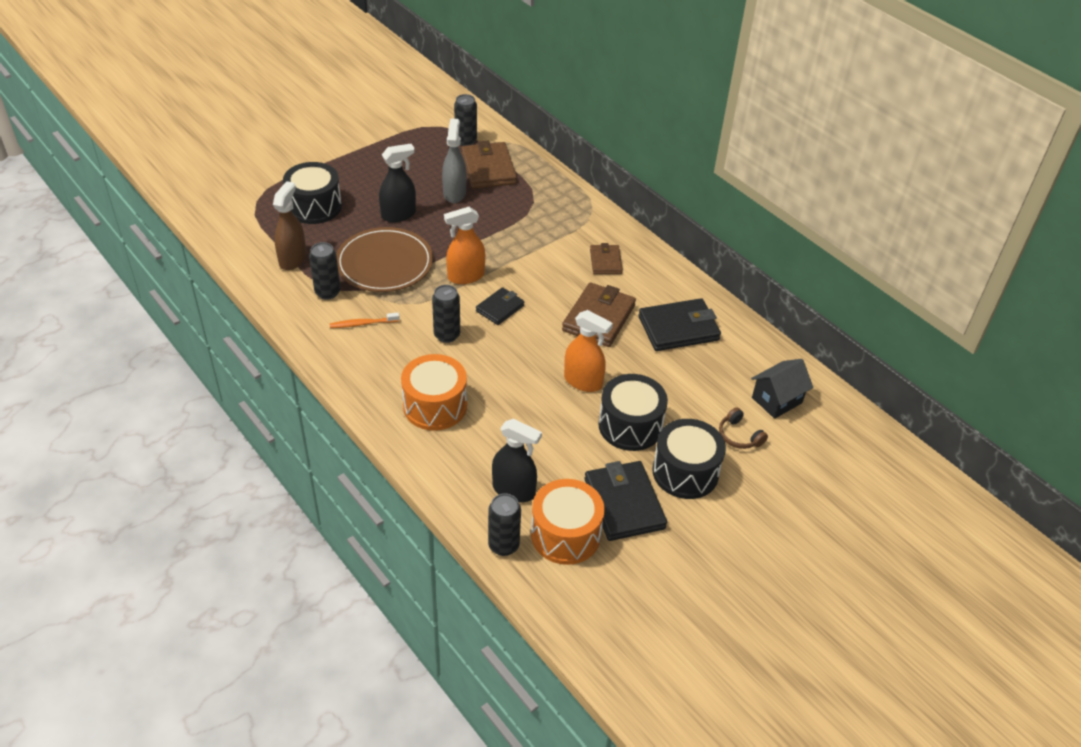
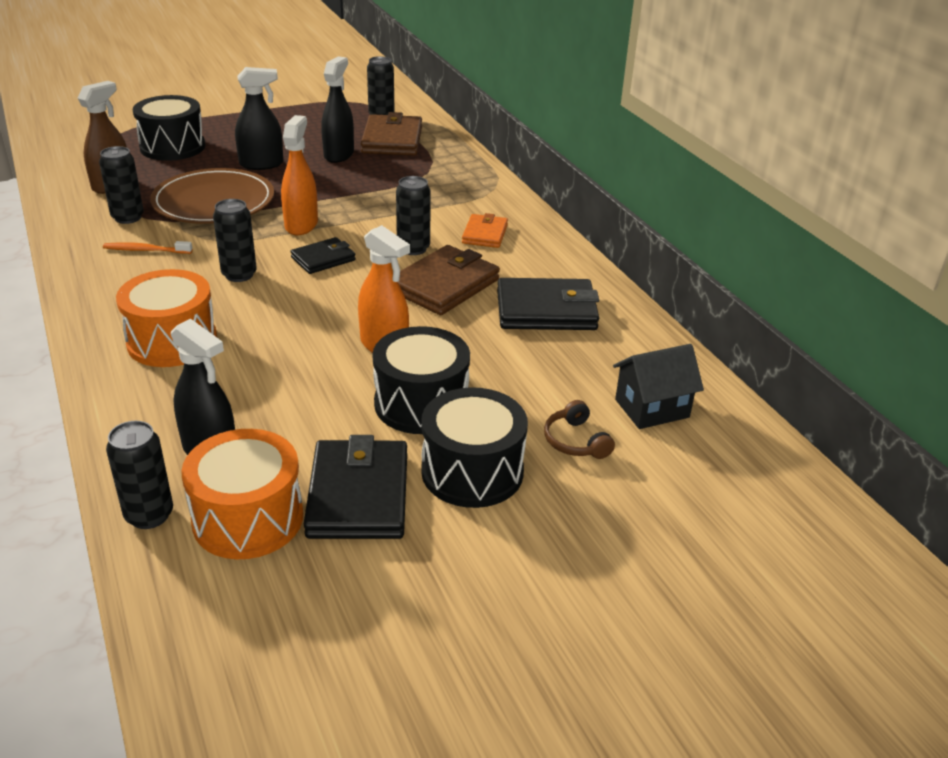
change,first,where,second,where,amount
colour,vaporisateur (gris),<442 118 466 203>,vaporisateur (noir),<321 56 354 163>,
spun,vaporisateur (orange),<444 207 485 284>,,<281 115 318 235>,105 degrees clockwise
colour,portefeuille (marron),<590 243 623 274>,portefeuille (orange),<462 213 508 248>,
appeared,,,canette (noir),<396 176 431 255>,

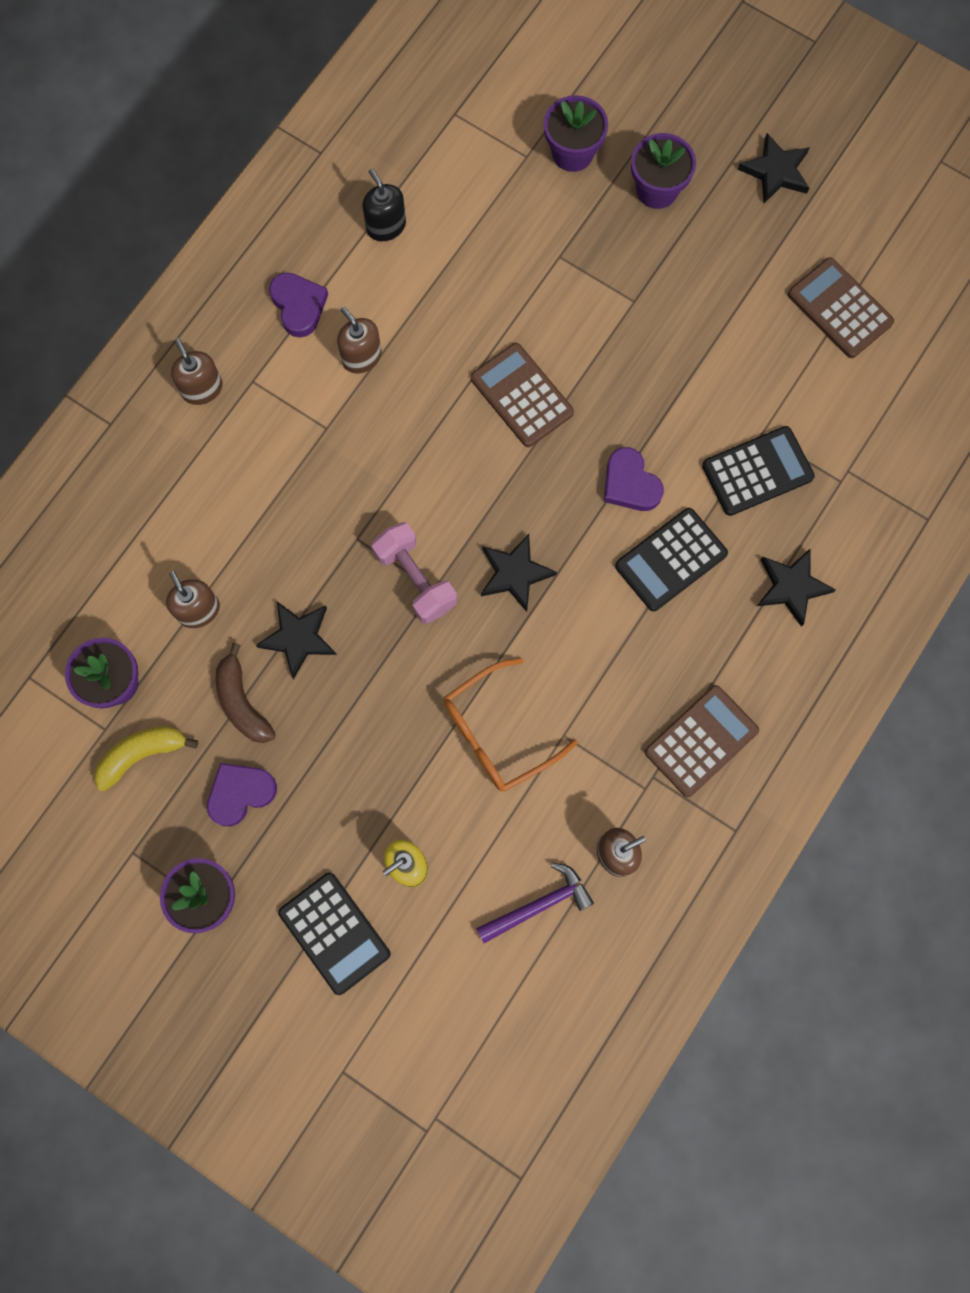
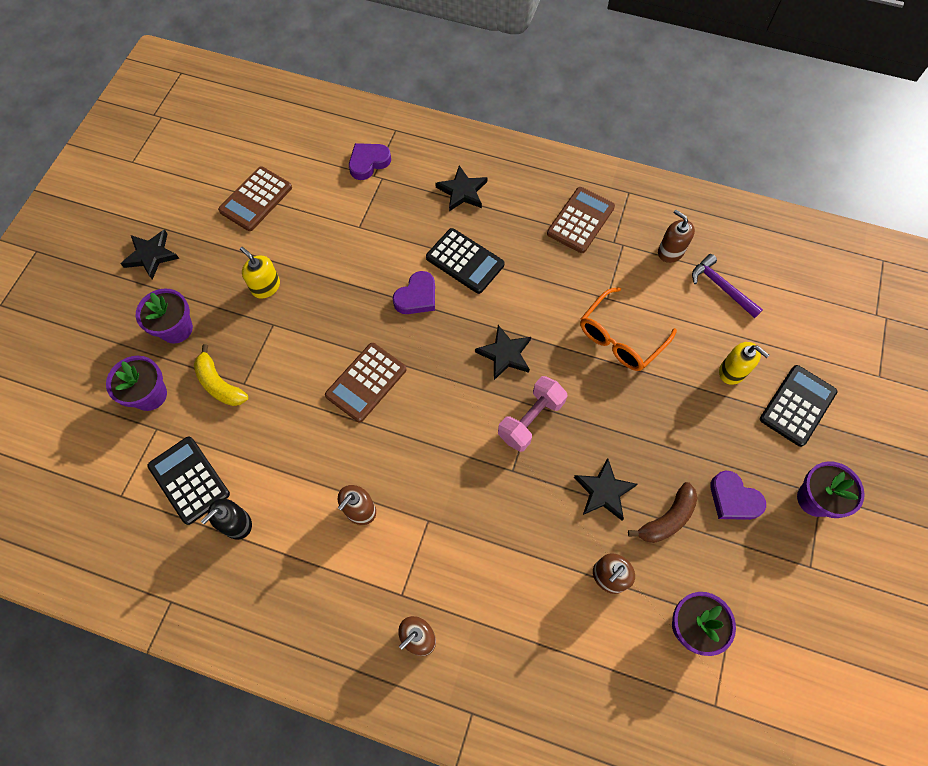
change,first,where,second,where,amount
relocated,banane (jaune),<94 726 198 791>,,<194 344 248 406>,
relocated,cœur (violet),<269 273 328 338>,,<349 143 391 180>,
spun,lunettes (orange),<443 658 578 792>,,<580 287 677 371>,90 degrees clockwise
spun,calculatrice (marron),<645 685 759 797>,,<547 187 615 253>,90 degrees clockwise
relocated,calculatrice (noir),<702 426 815 516>,,<147 437 230 525>,
appeared,,,distributeur de savon (jaune),<240 247 280 299>,

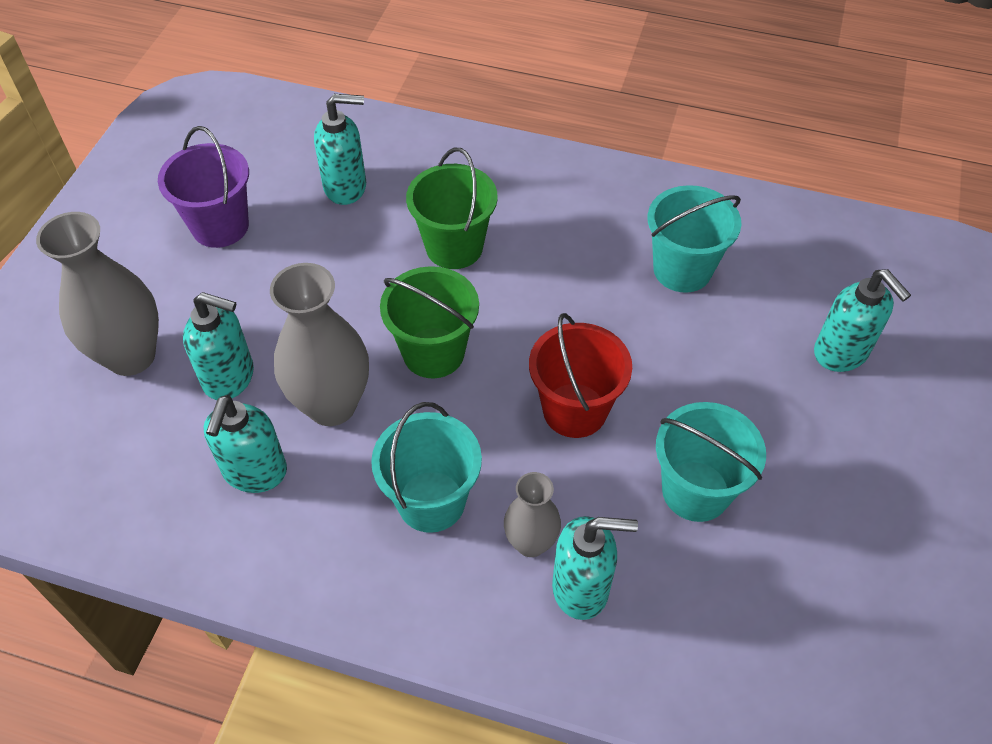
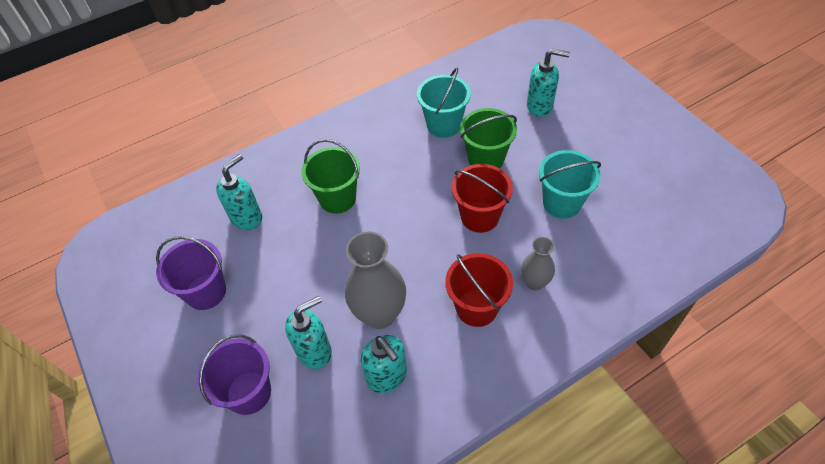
change,first,where,second,where,amount
exchanged,vase (gris),<36 212 159 376>,seau (violet),<197 334 271 415>,
colour,seau (turquoise),<371 402 482 533>,seau (rouge),<445 253 513 327>,
relocated,seau (vert),<380 266 479 378>,,<460 108 517 168>,
missing,distributeur de savon (turquoise),<552 516 638 620>,,,

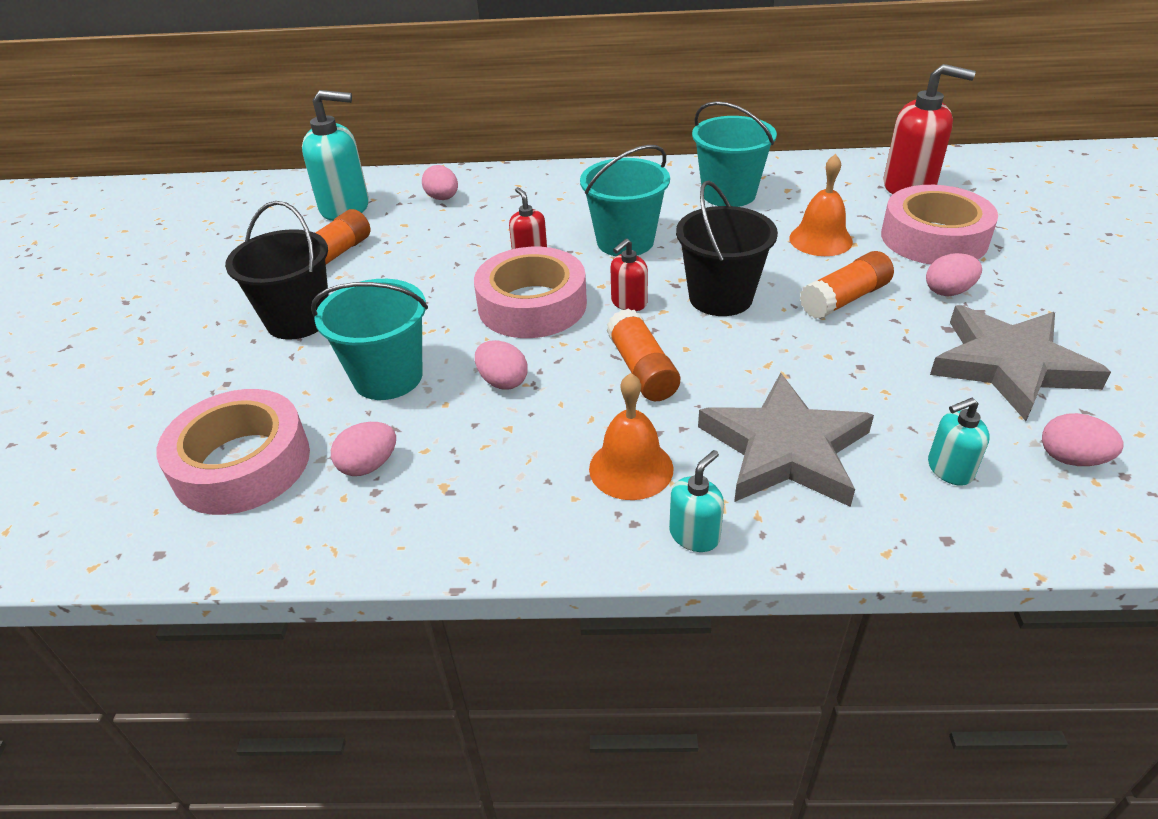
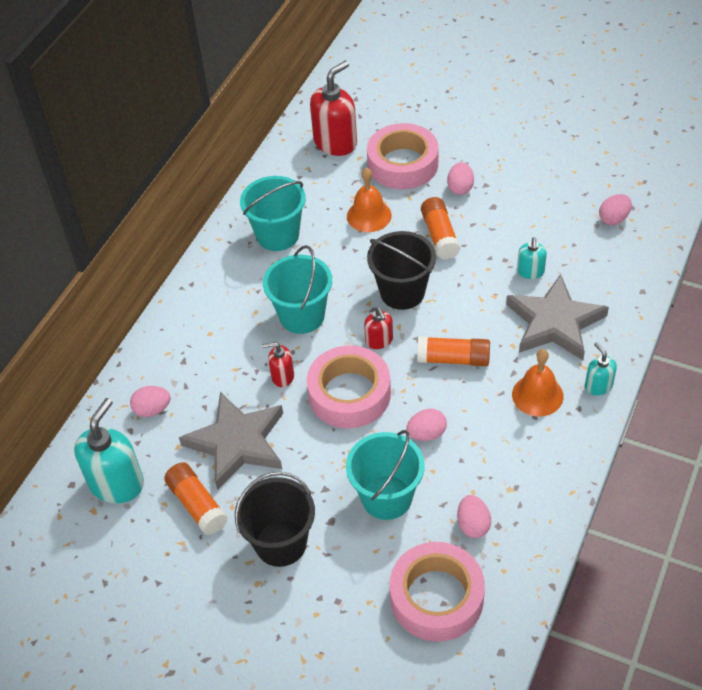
change,first,where,second,where,amount
relocated,distributeur de savon (turquoise),<928 398 990 486>,,<517 237 547 279>,
relocated,étoile (gris),<930 305 1111 421>,,<179 392 283 490>,

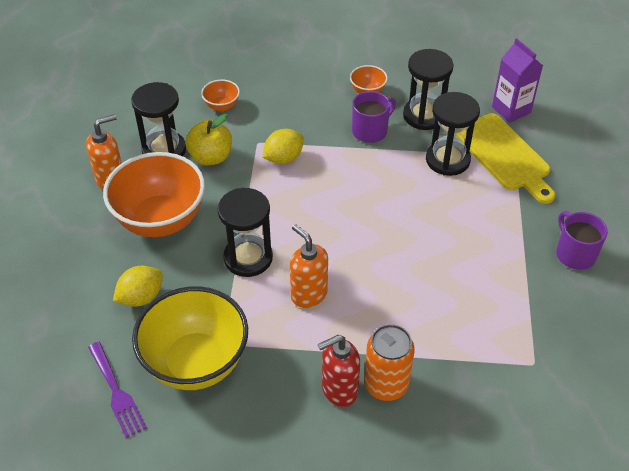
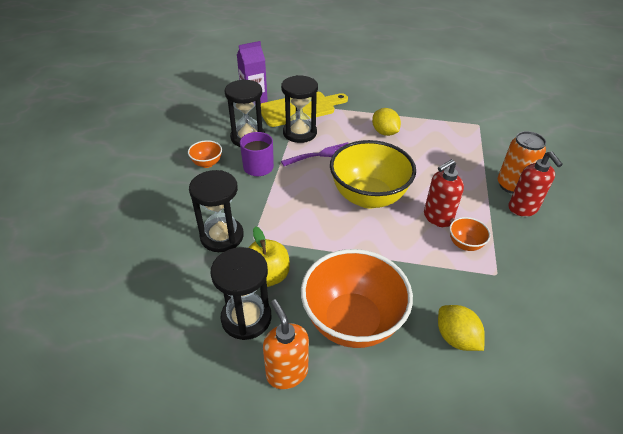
change,first,where,second,where,amount
relocated,fourchette (violet),<88 342 147 438>,,<281 142 349 166>,
relocated,bol (jaune),<132 286 248 390>,,<330 140 416 209>,
relocated,bol (orange),<201 79 240 111>,,<449 217 491 251>,
relocated,sablier (noir),<217 188 273 277>,,<189 170 244 252>,
relocated,citron (jaune),<262 129 304 164>,,<372 108 401 136>,
colour,distributeur de savon (orange),<290 224 328 308>,distributeur de savon (rouge),<424 159 464 227>,
missing,tasse (violet),<556 211 608 270>,,,

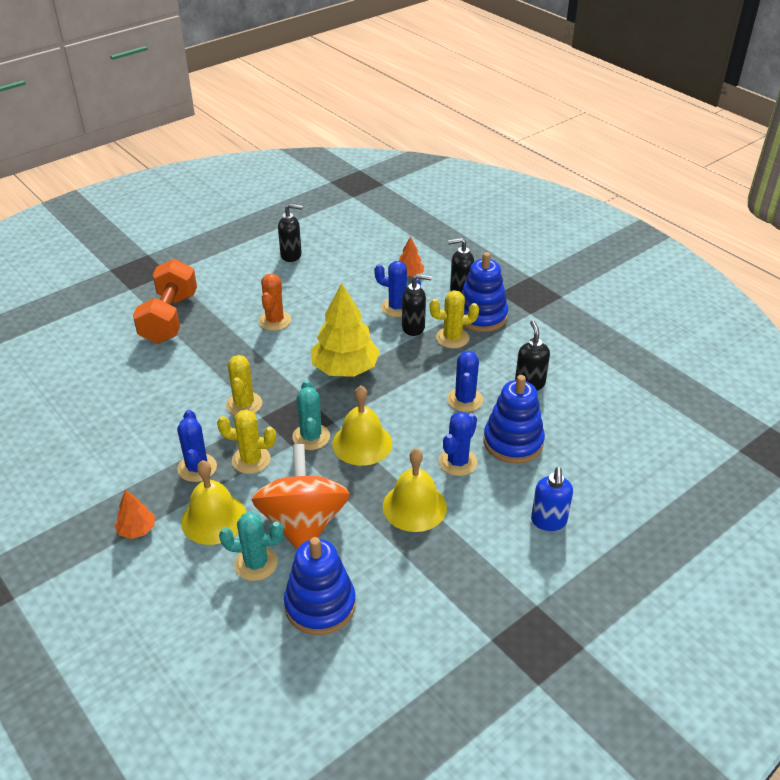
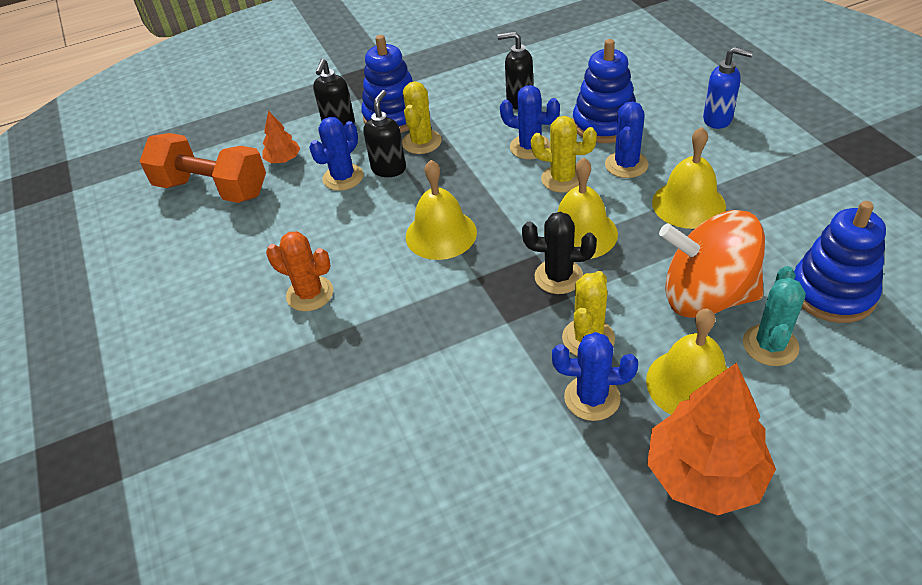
change,first,where,second,where,amount
size,arbre (orange),<114 489 155 539>,,<647 363 776 515>,x2.07
relocated,haltère (orange),<133 259 197 344>,,<140 133 266 203>,
relocated,cactus (jaune),<226 355 262 416>,,<531 116 597 193>,
missing,distributeur de savon (noir),<278 204 302 262>,,,
colour,cactus (turquoise),<292 380 330 450>,cactus (noir),<522 212 597 294>,
exchanged,arbre (jaune),<311 283 380 377>,cloche (jaune),<406 160 477 260>,
spun,cactus (bleu),<439 412 478 476>,,<605 102 648 178>,60 degrees clockwise

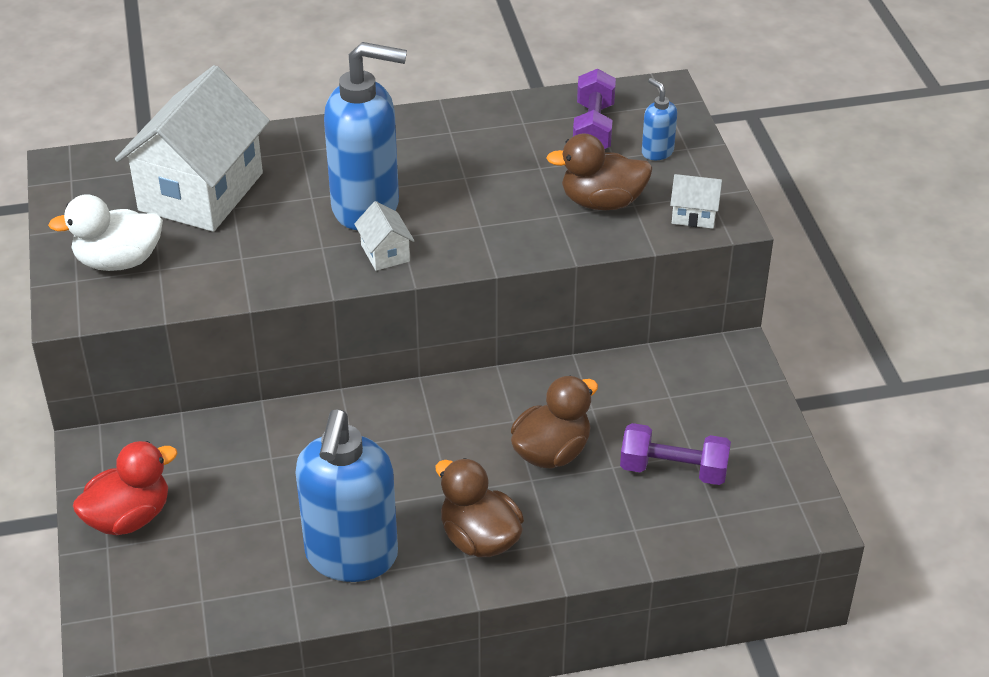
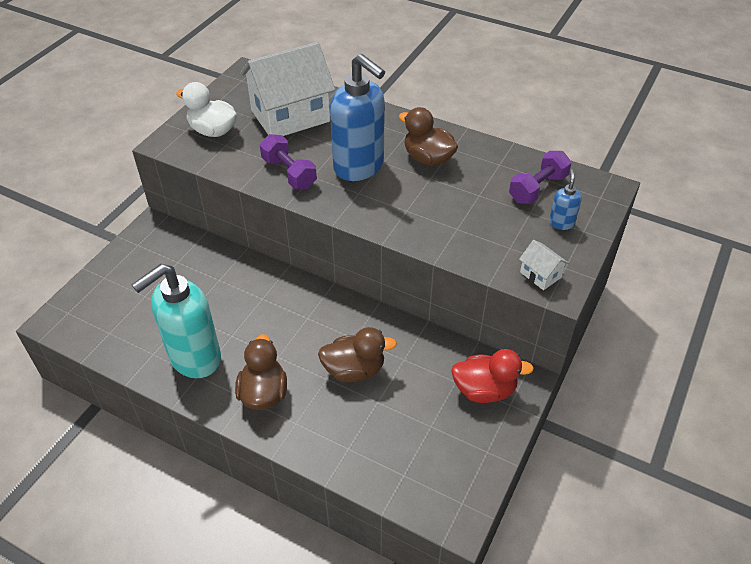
change,first,where,second,where,amount
relocated,canard (rouge),<73 441 178 535>,,<451 349 534 403>,
colour,distributeur de savon (bleu),<296 410 398 582>,distributeur de savon (turquoise),<132 264 221 378>,
missing,maison (blanc),<354 201 415 271>,,,
relocated,canard (marron),<546 133 653 210>,,<399 107 458 166>,
relocated,haltère (violet),<620 423 731 485>,,<260 134 317 189>,

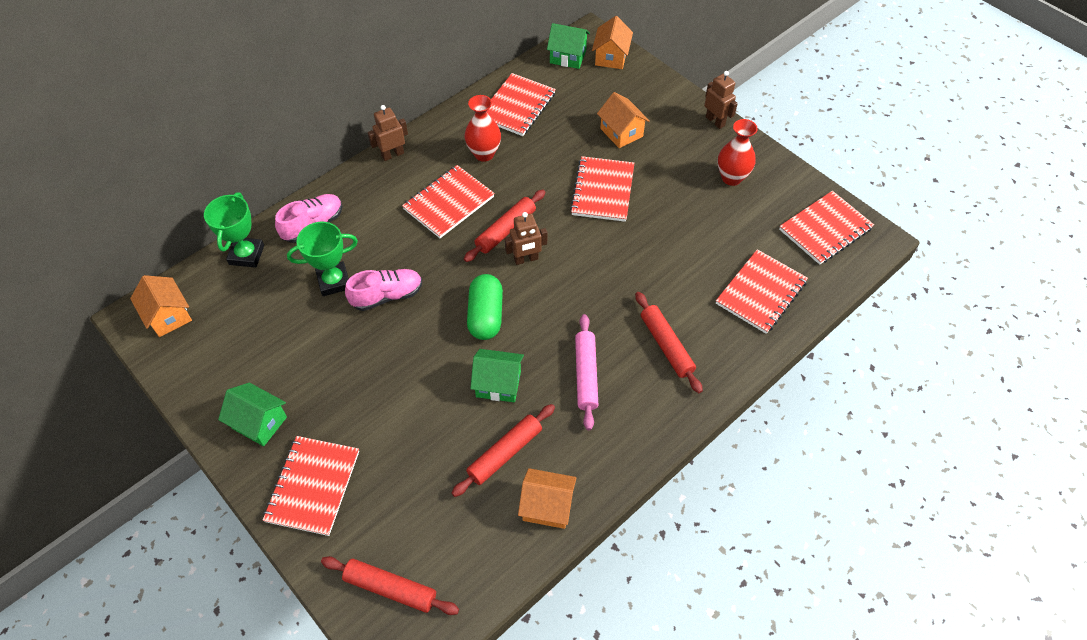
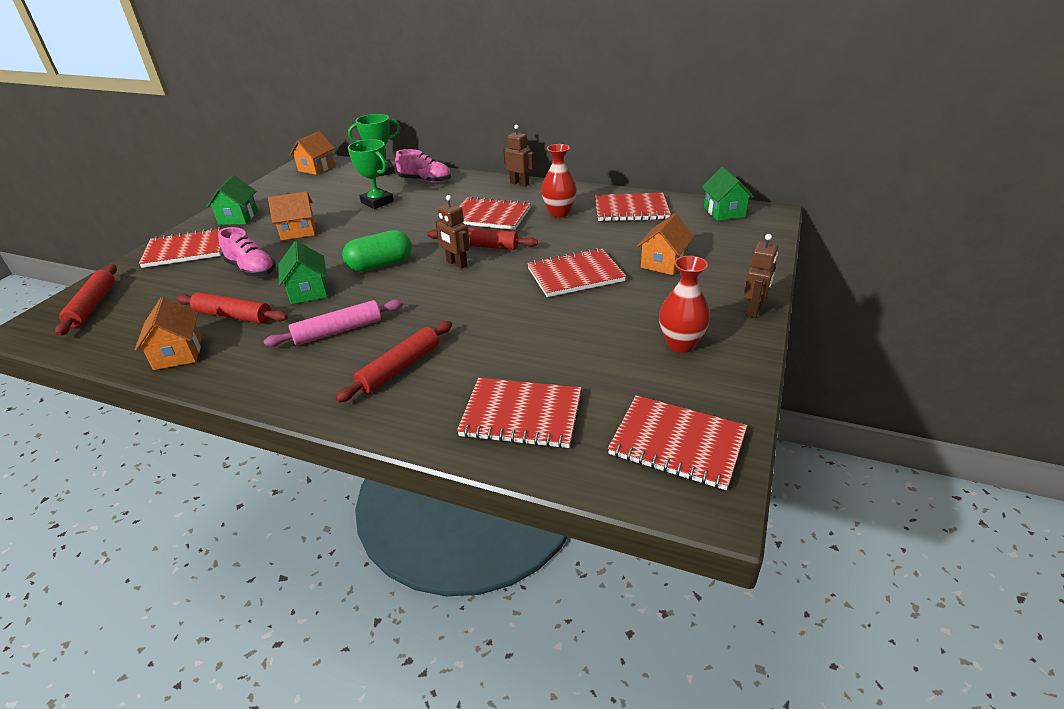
change,first,where,second,where,amount
relocated,chaussure (rose),<345 269 422 311>,,<218 227 276 277>,
relocated,maison (orange),<592 16 633 69>,,<268 191 315 240>,

